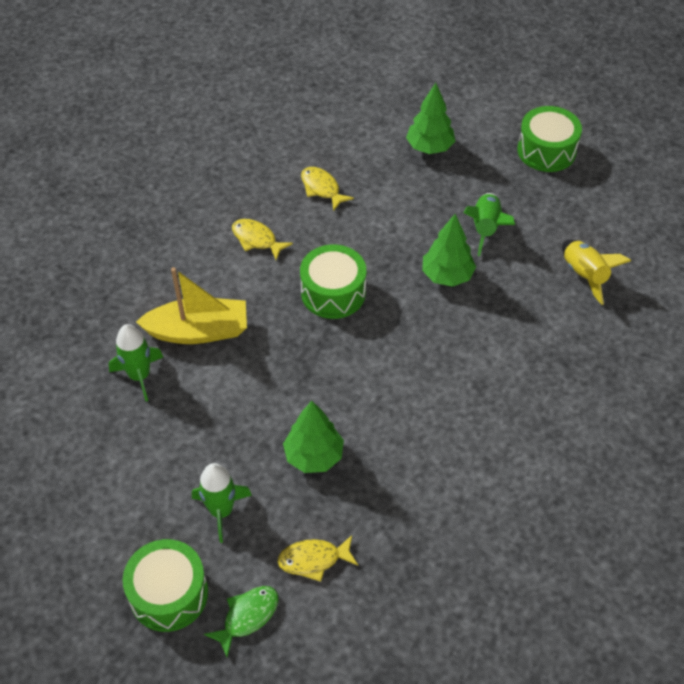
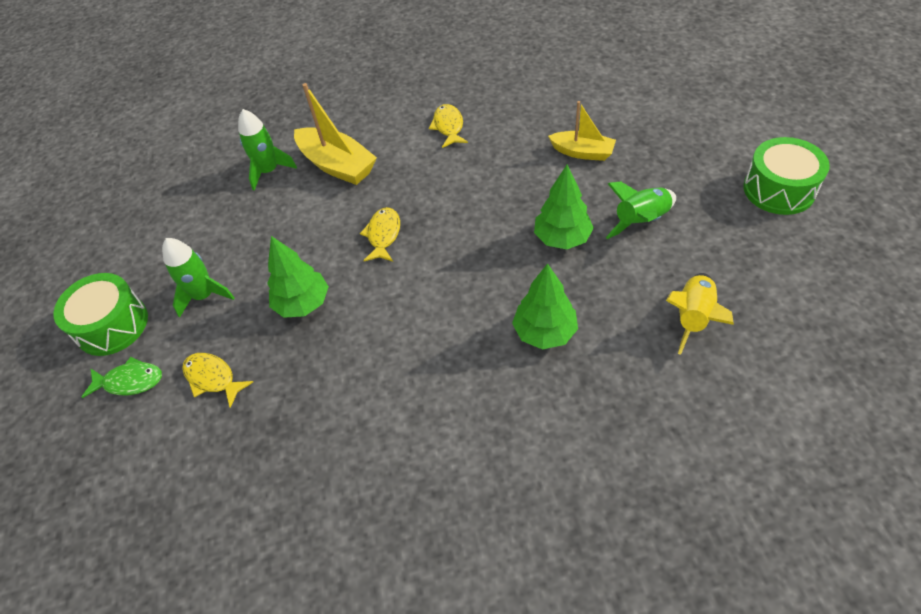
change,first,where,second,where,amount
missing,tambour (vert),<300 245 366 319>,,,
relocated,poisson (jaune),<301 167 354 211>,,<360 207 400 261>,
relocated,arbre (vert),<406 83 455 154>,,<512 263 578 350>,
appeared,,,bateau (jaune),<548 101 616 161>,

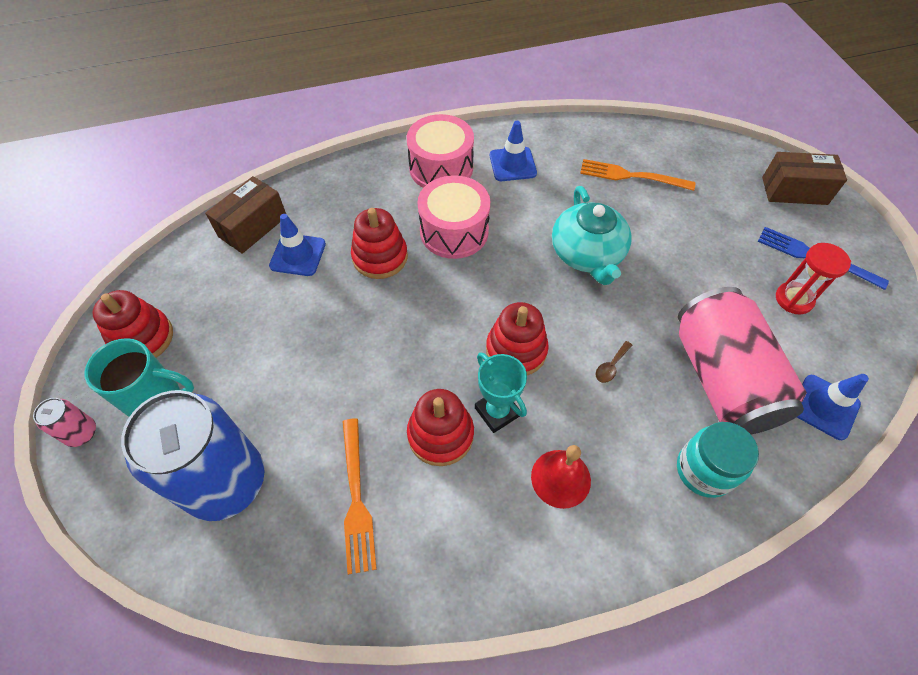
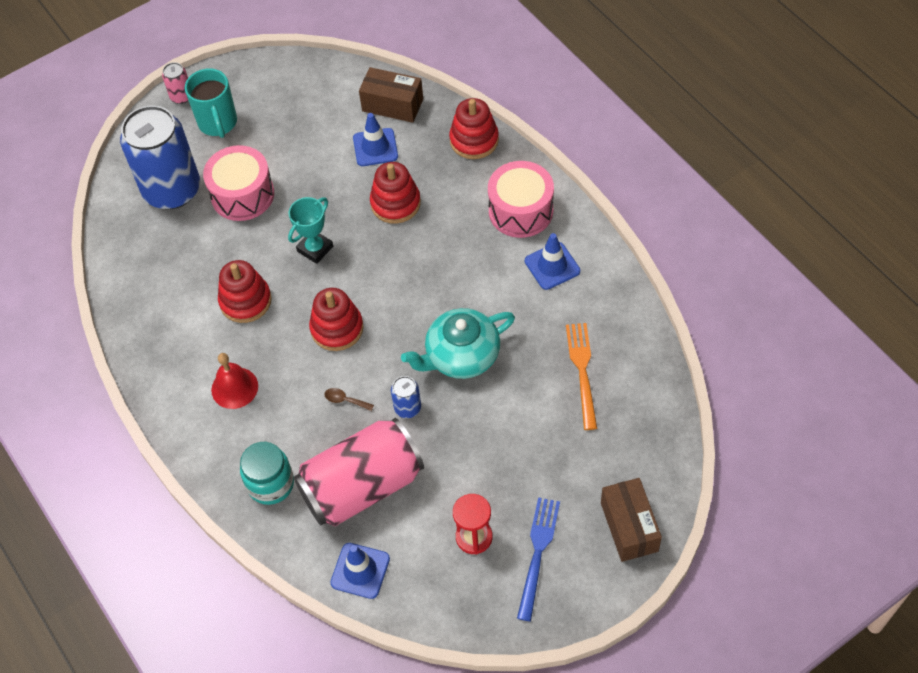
change,first,where,second,where,amount
relocated,jouet à empiler (rouge),<92 290 173 358>,,<449 98 499 159>,
missing,fourchette (orange),<342 418 377 575>,,,
relocated,tambour (rose),<417 175 490 259>,,<203 145 274 221>,
relocated,trophée (turquoise),<475 352 527 433>,,<288 197 333 264>,
appeared,,,canette (bleu),<391 376 421 418>,

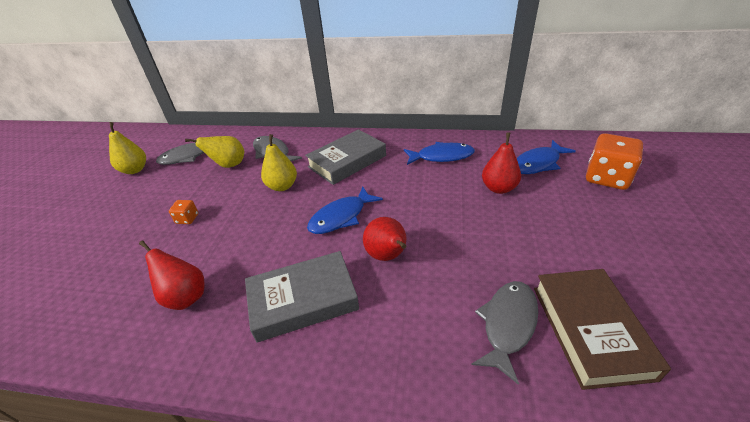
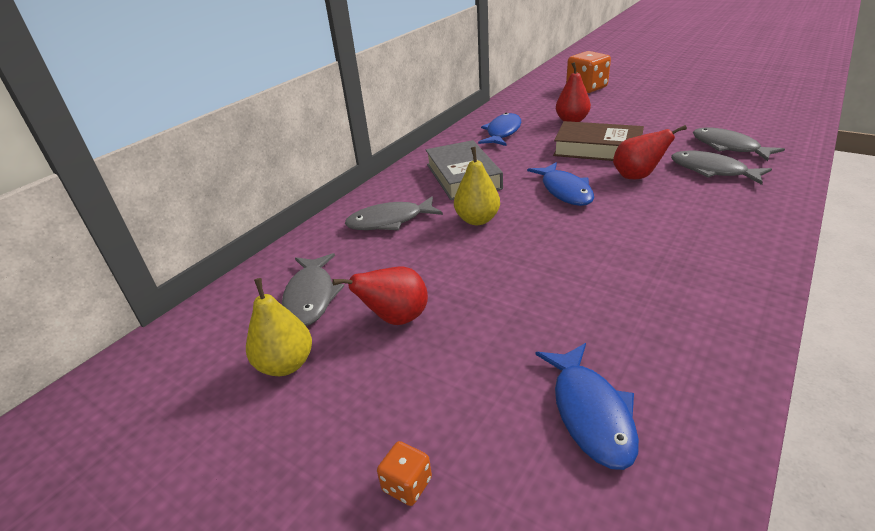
change,first,where,second,where,amount
relocated,poire (rouge),<139 240 205 310>,,<332 266 428 325>,
relocated,dé (orange),<169 200 198 224>,,<377 441 432 506>,
missing,poire (jaune),<185 136 244 168>,,,
missing,livre (gris),<245 251 359 342>,,,
relocated,poisson (bleu),<517 140 576 174>,,<535 343 639 470>,
relocated,livre (marron),<534 269 671 390>,,<553 121 644 161>,
appeared,,,poisson (gris),<671 151 772 185>,

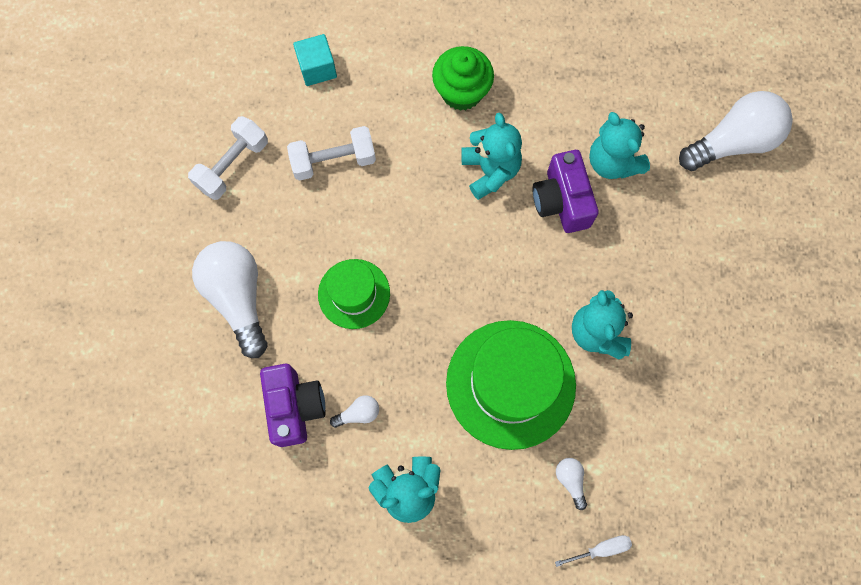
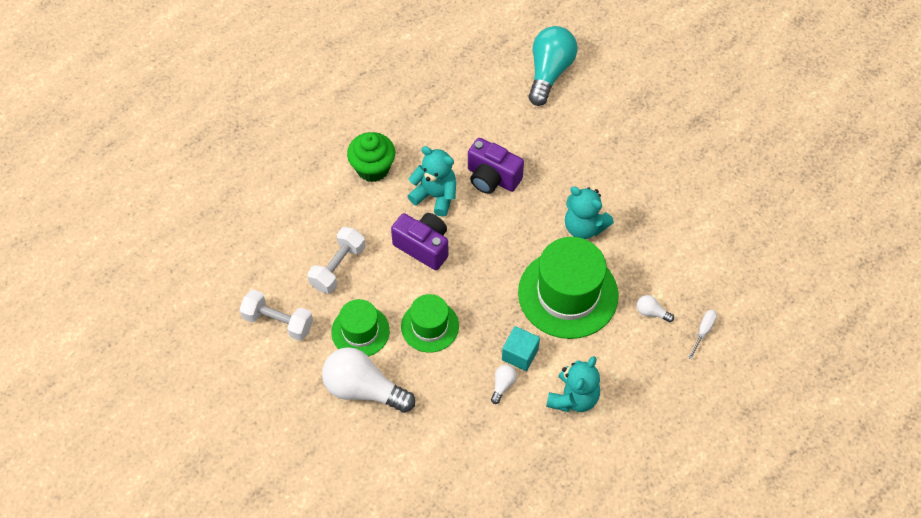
change,first,where,second,where,amount
spun,haltère (blanc),<188 116 268 200>,,<239 289 313 341>,60 degrees counterclockwise
relocated,appareil photo (violet),<260 364 326 447>,,<391 213 449 270>,
relocated,cube (turquoise),<293 34 337 86>,,<502 326 540 371>,
missing,ours en peluche (turquoise),<589 112 650 179>,,,
colour,ampoule (blanc),<679 91 793 171>,ampoule (turquoise),<528 26 577 106>,
appeared,,,chapeau (vert),<331 299 390 357>,

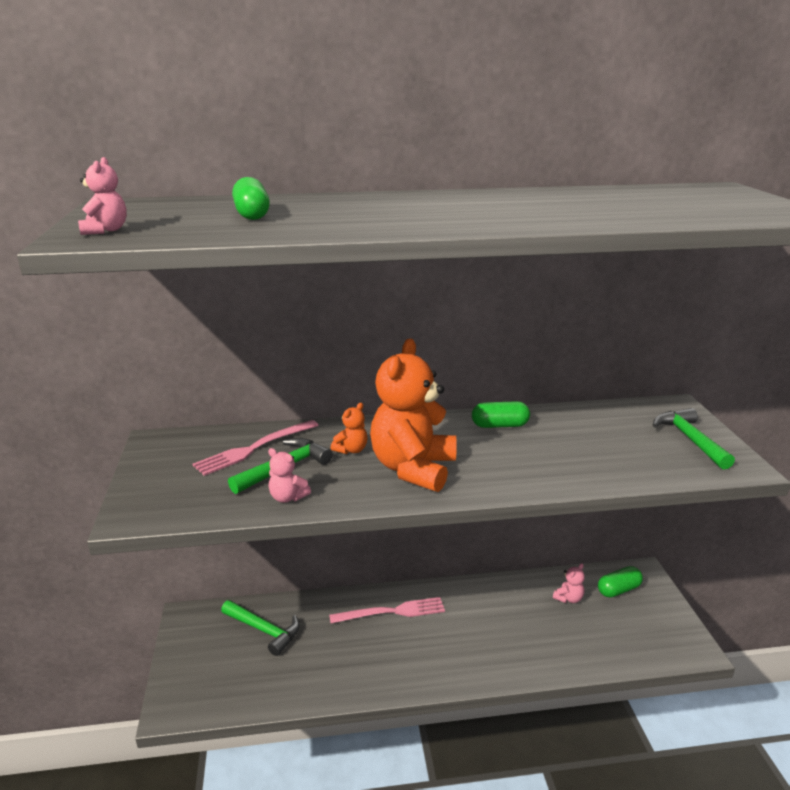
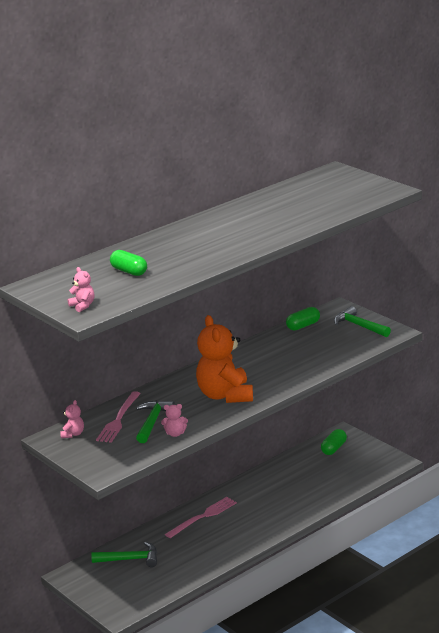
change,first,where,second,where,amount
missing,ours en peluche (orange),<331 403 368 454>,,,
relocated,gélule (vert),<472 401 530 428>,,<286 307 320 331>,
relocated,ours en peluche (rose),<553 563 585 603>,,<60 400 84 438>,

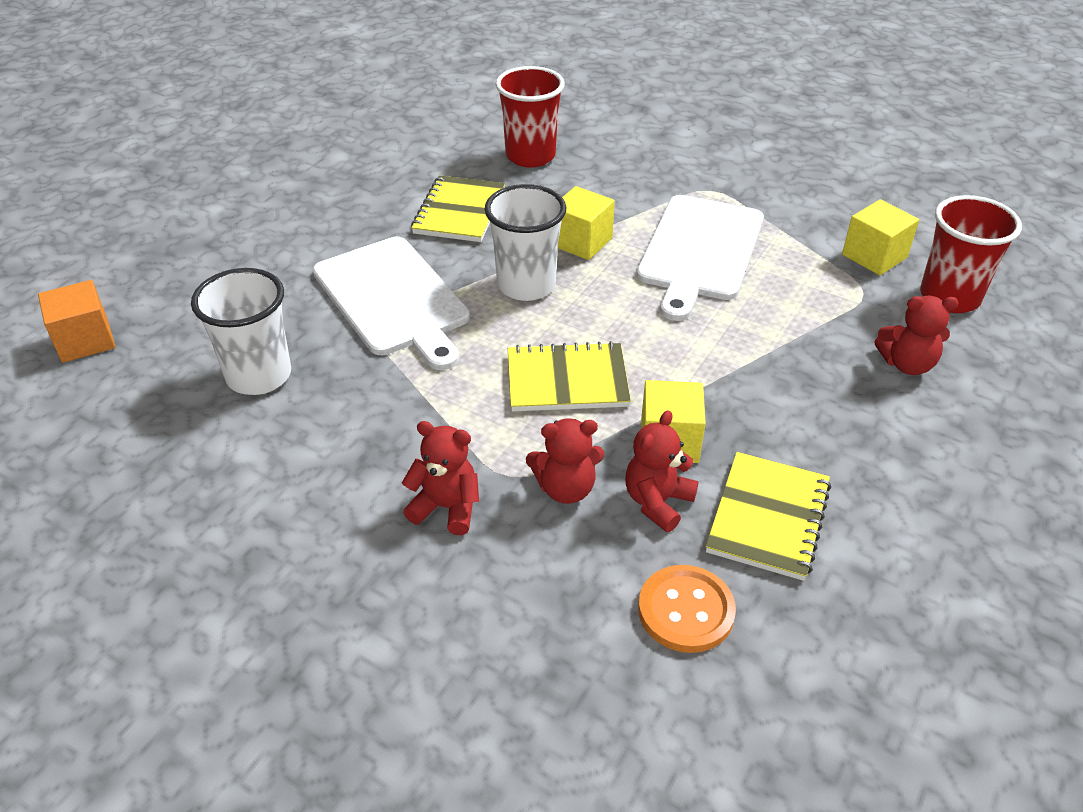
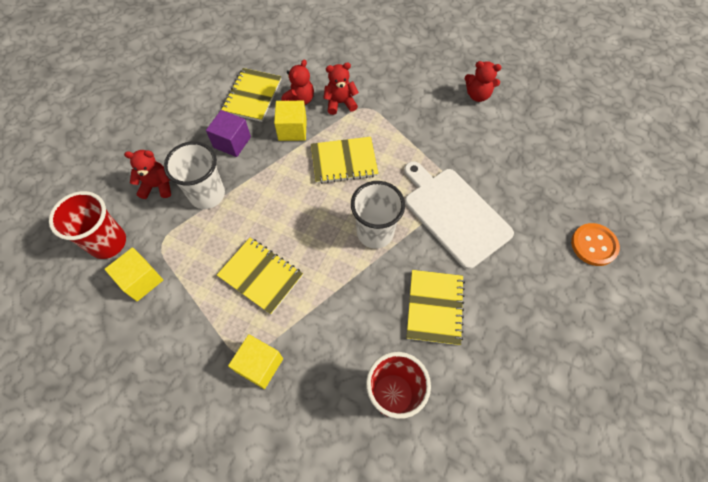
change,first,where,second,where,amount
missing,cube (orange),<38 280 115 363>,,,
relocated,gobelet (blanc),<191 268 291 395>,,<164 141 225 209>,
relocated,ours en peluche (rouge),<402 421 479 535>,,<465 61 501 102>,
relocated,cube (jaune),<558 186 615 260>,,<228 334 283 389>,
exchanged,planche à découper (blanc),<636 195 764 321>,carnet (jaune),<217 238 303 315>,
relocated,bouton (orange),<638 565 736 653>,,<571 223 620 266>,
appeared,,,cube (violet),<206 110 251 157>,

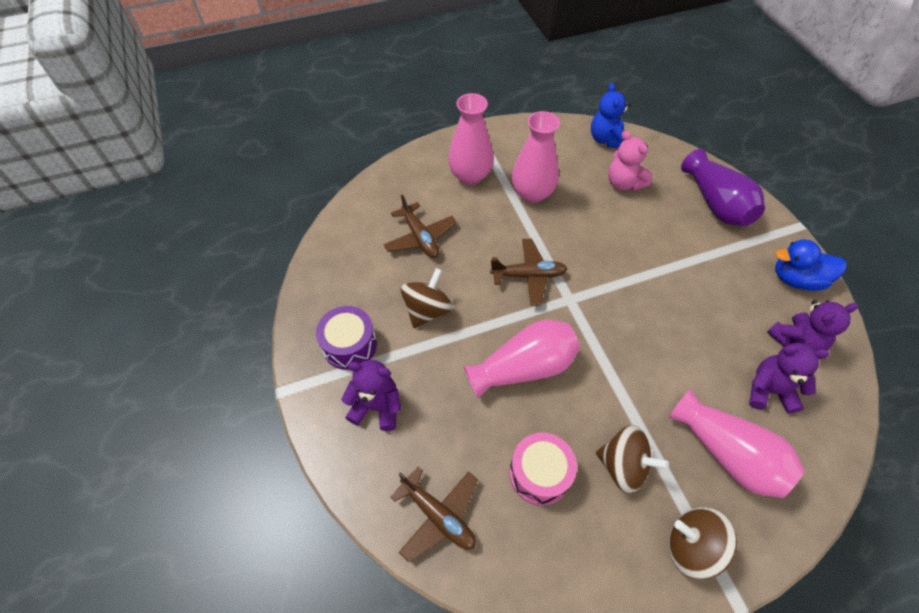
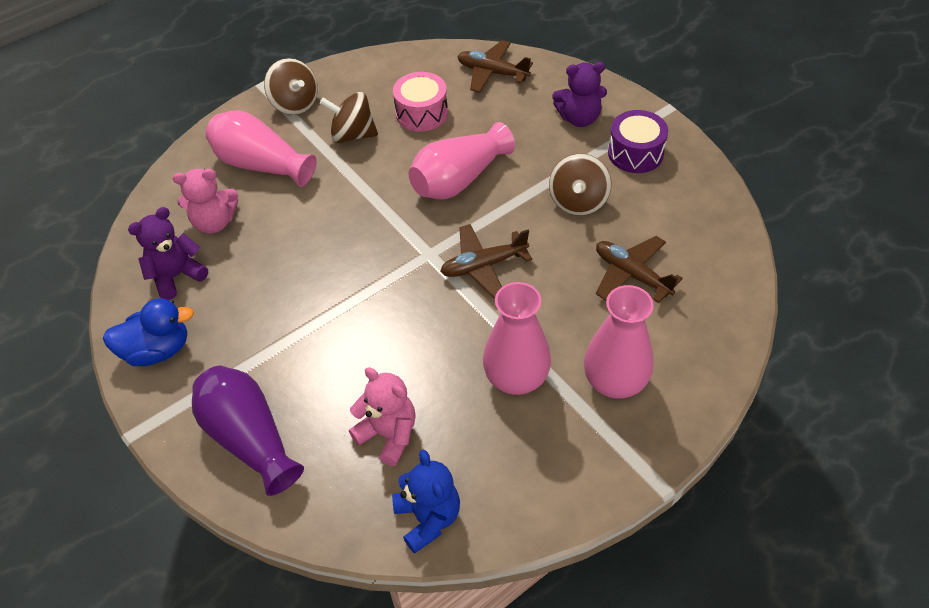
change,first,where,second,where,amount
spun,toupie (marron),<669 507 737 579>,,<264 58 318 115>,45 degrees clockwise
colour,ours en peluche (violet),<749 343 829 413>,ours en peluche (rose),<173 169 238 234>,

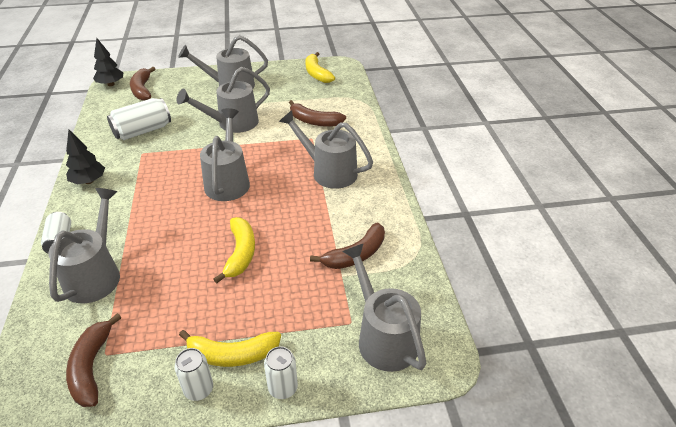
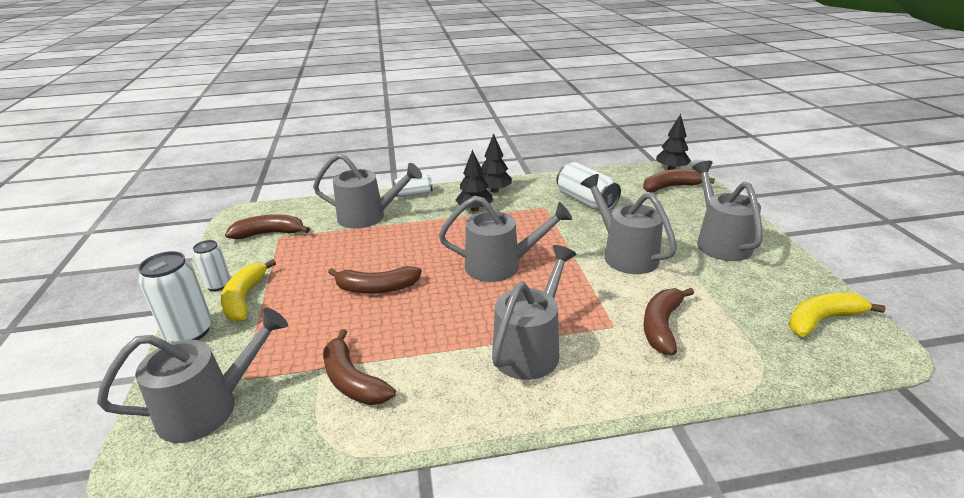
change,first,where,second,where,amount
colour,banane (jaune),<213 217 255 283>,banane (marron),<328 266 422 294>,
size,canette (blanc),<264 346 298 399>,,<138 251 212 342>,x1.62
appeared,,,arbre (noir),<455 150 493 212>,

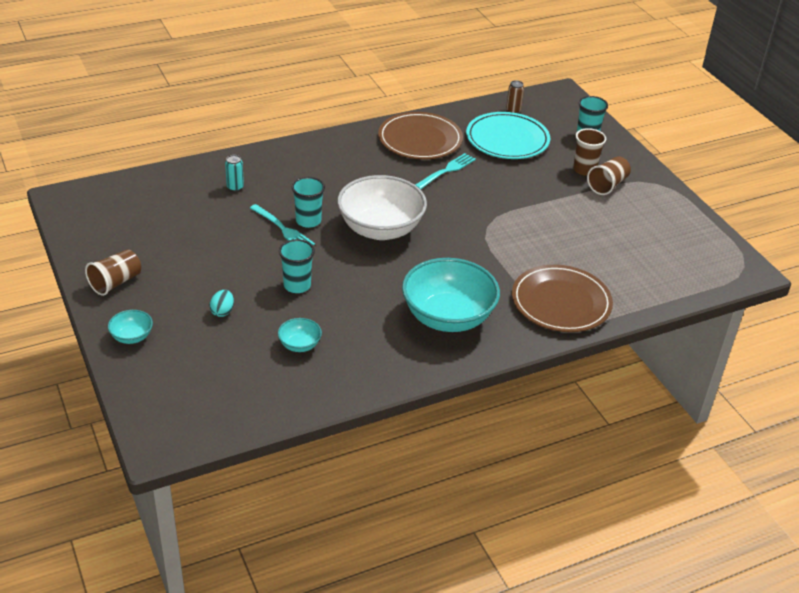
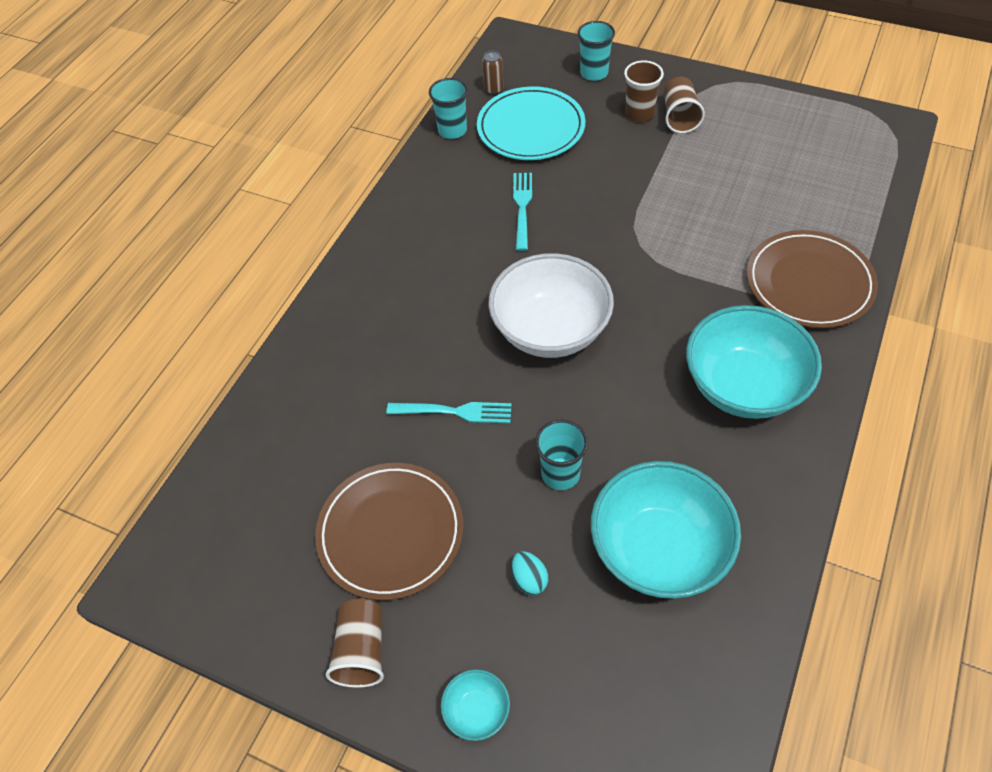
change,first,where,second,where,amount
missing,canette (turquoise),<225 155 244 192>,,,
size,bol (turquoise),<278 318 322 352>,,<591 461 741 599>,x2.28
relocated,gobelet (turquoise),<292 177 325 228>,,<429 78 468 139>,
relocated,assiette (marron),<378 112 463 159>,,<315 463 463 600>,

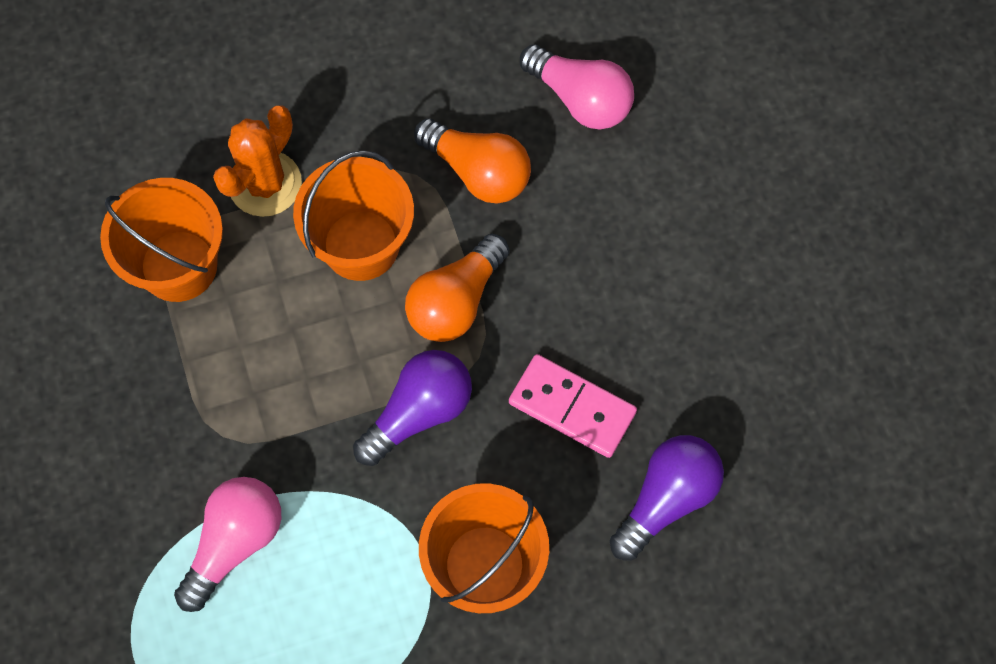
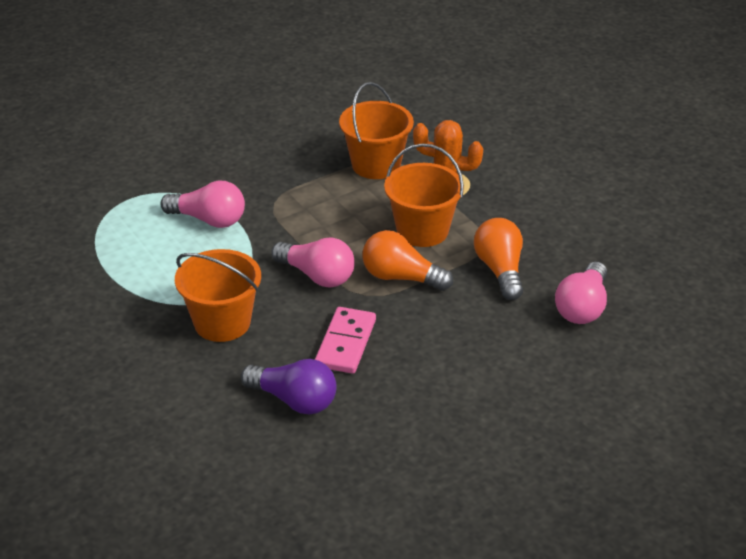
change,first,where,second,where,amount
colour,ampoule (violet),<353 350 472 466>,ampoule (rose),<271 238 355 287>,
spun,ampoule (orange),<414 118 531 204>,,<474 218 523 300>,150 degrees clockwise

